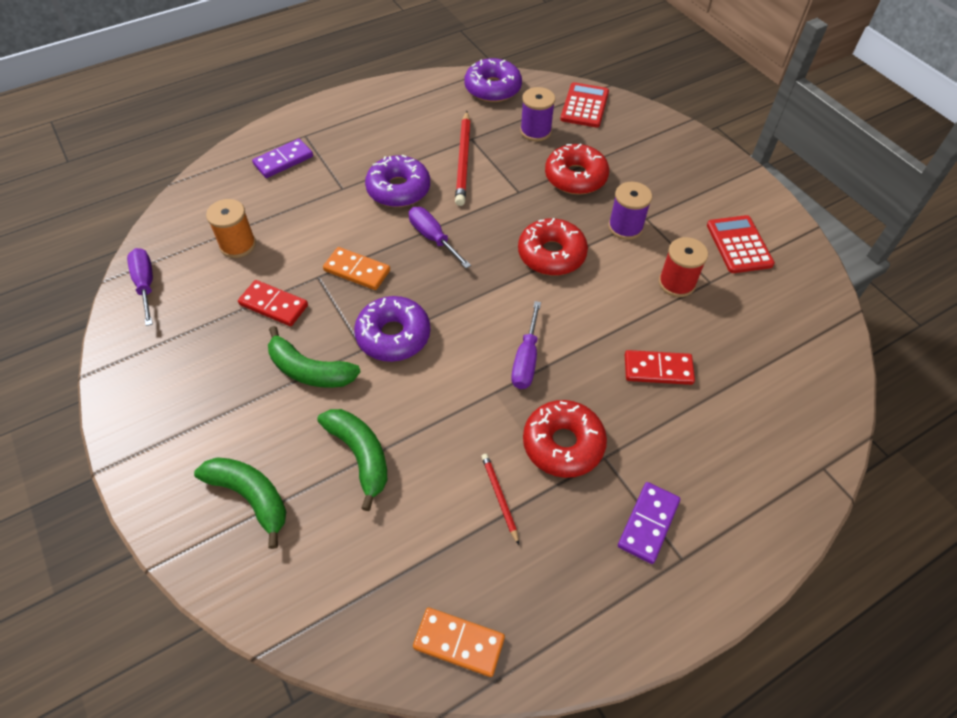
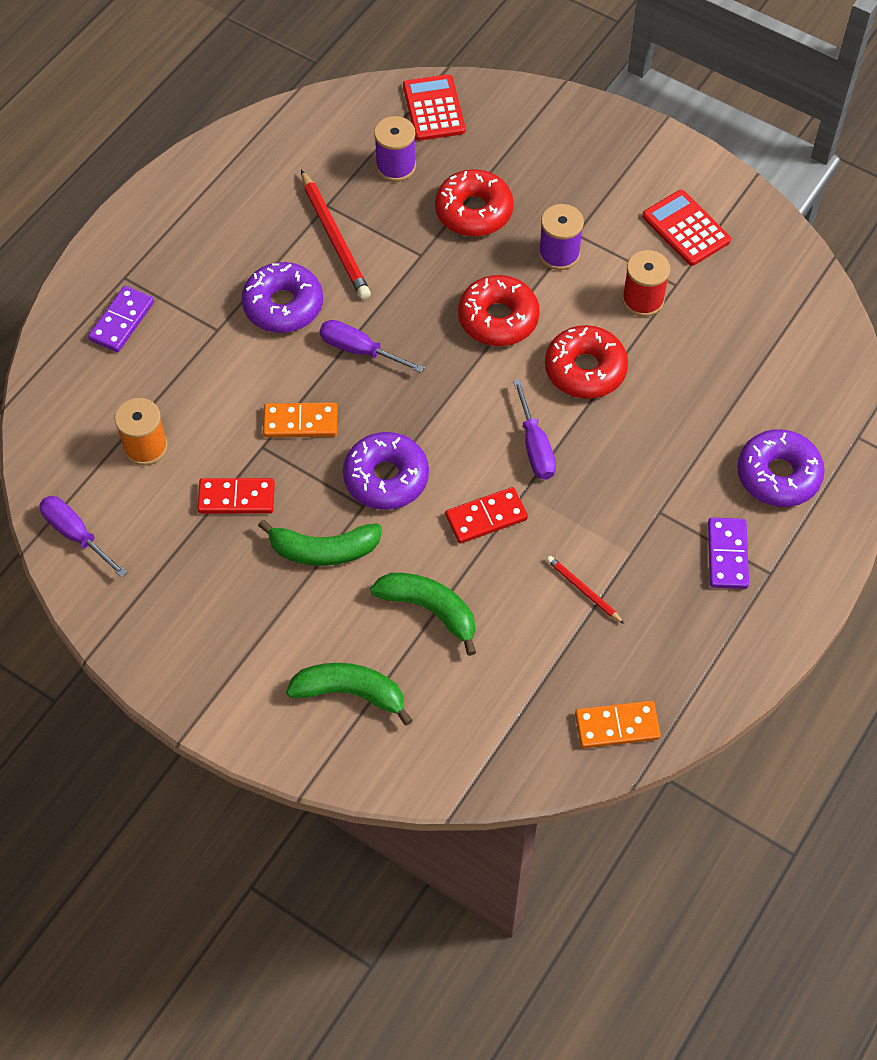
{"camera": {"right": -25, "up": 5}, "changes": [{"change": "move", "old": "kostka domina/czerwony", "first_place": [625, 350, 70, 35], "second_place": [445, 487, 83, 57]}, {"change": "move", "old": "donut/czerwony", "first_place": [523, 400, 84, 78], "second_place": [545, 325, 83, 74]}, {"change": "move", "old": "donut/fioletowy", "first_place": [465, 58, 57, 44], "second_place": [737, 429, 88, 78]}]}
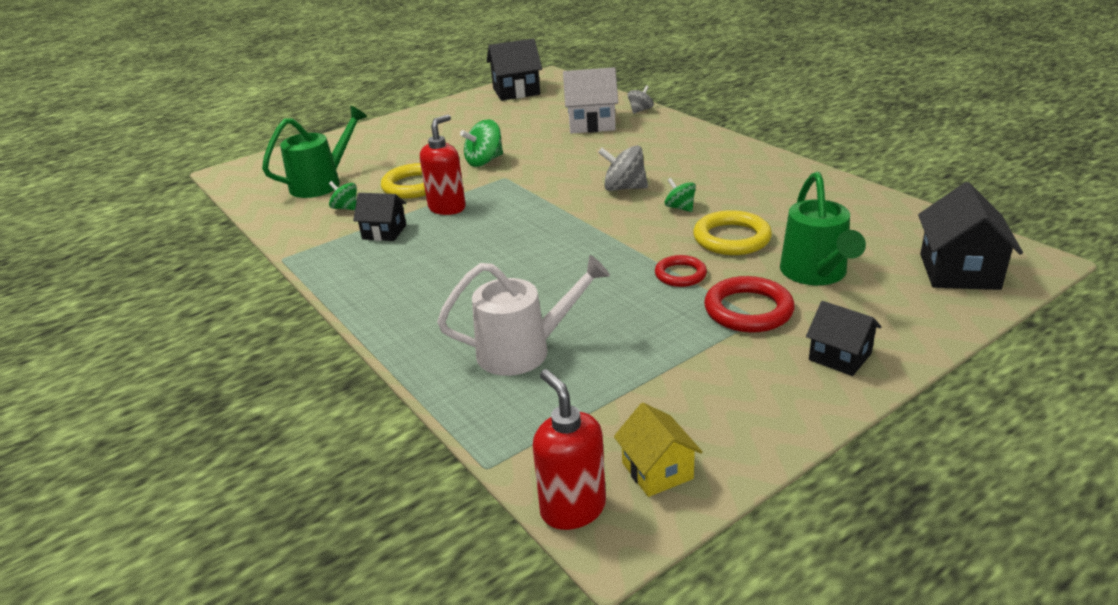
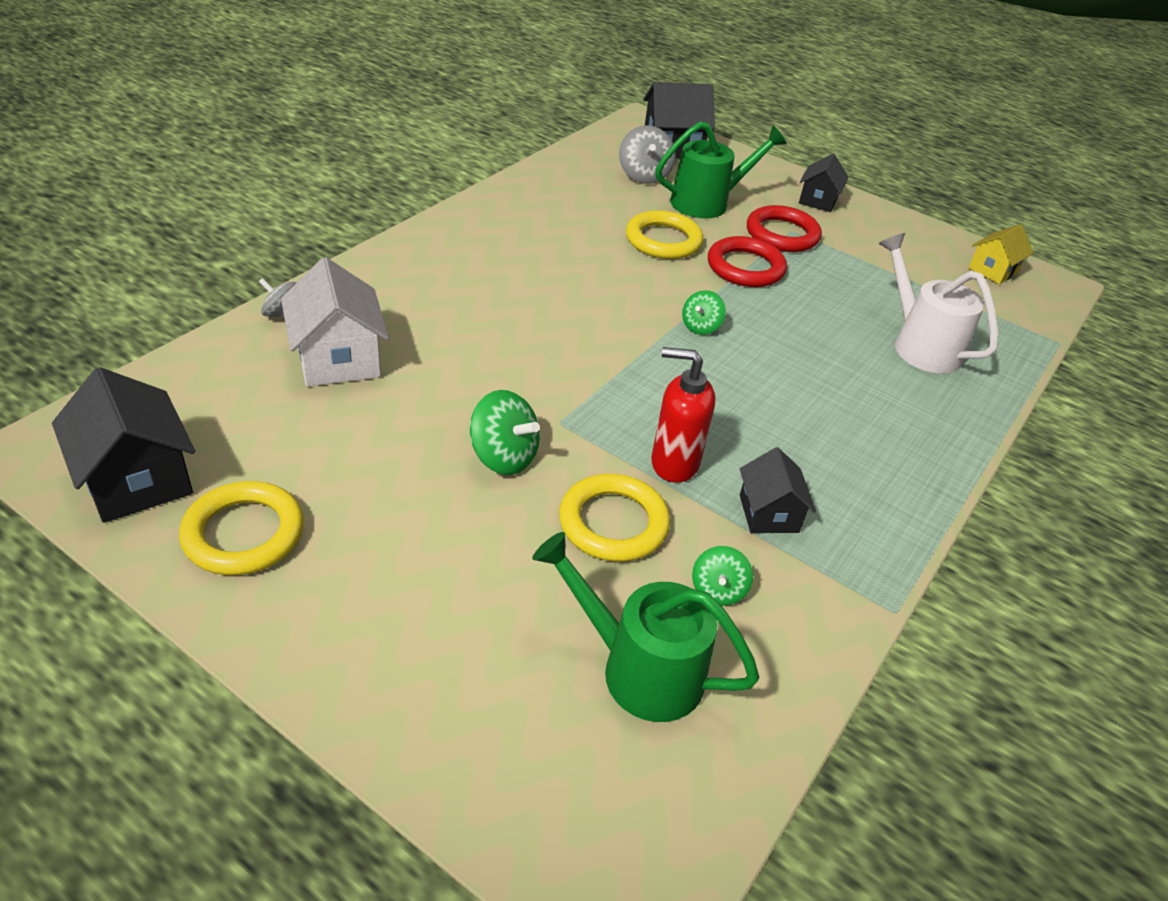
{"camera": {"right": -115, "up": 10}, "changes": [{"change": "insert", "new": "pierścień/żółty", "second_place": [179, 481, 125, 94]}, {"change": "move", "old": "bączek/szary", "first_place": [598, 145, 50, 46], "second_place": [619, 125, 57, 59]}, {"change": "move", "old": "bączek/zielony", "first_place": [665, 178, 31, 34], "second_place": [682, 290, 44, 45]}, {"change": "resize", "old": "pierścień/czerwony", "first_place": [655, 255, 52, 32], "second_place": [708, 236, 79, 51], "factor": 1.58}, {"change": "delete", "old": "dozownik mydła/czerwony", "first_place": [533, 369, 73, 161]}]}
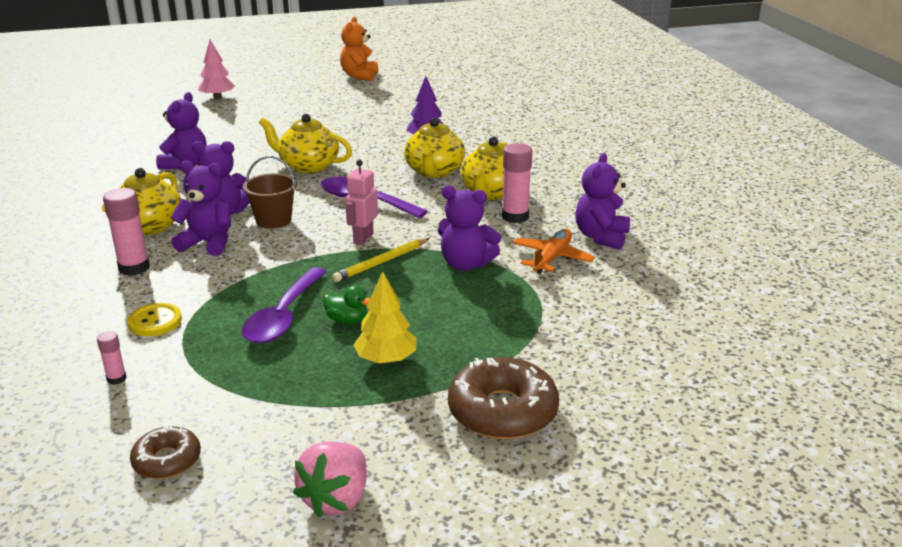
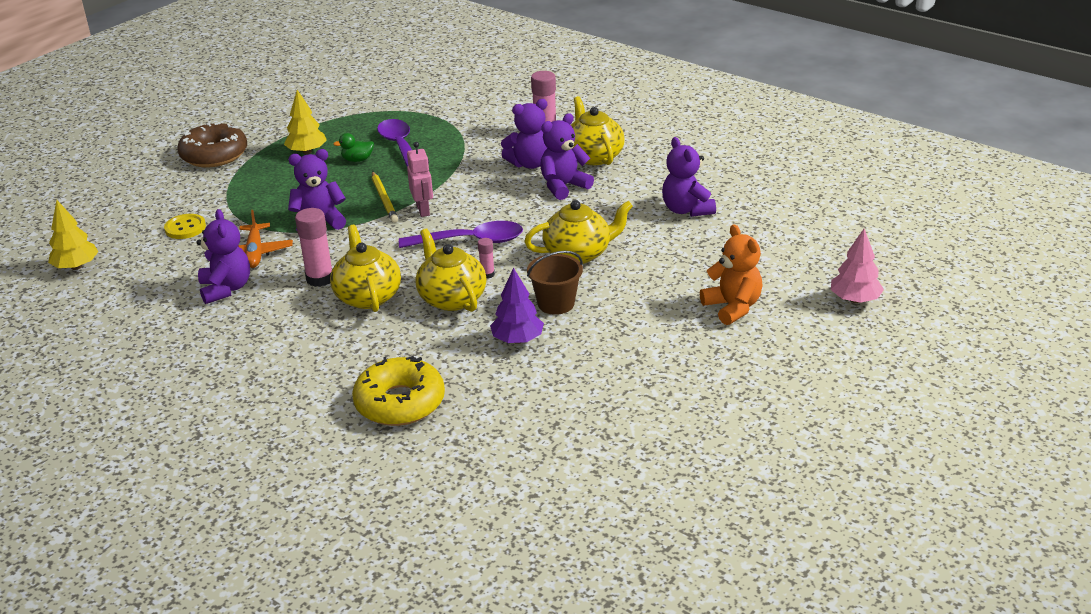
{"camera": {"right": 145, "up": 5}, "changes": [{"change": "insert", "new": "drzewko/żółty", "second_place": [48, 200, 51, 70]}, {"change": "move", "old": "guzik/żółty", "first_place": [127, 303, 55, 33], "second_place": [164, 214, 42, 25]}, {"change": "insert", "new": "donut/żółty", "second_place": [352, 356, 93, 70]}, {"change": "rotate", "old": "ołówek/żółty", "first_place": [332, 238, 98, 44], "second_place": [372, 171, 26, 52], "degrees": 150}, {"change": "move", "old": "klej w sztyfcie/różowy", "first_place": [97, 331, 30, 54], "second_place": [478, 238, 17, 41]}, {"change": "move", "old": "wiadro/brązowy", "first_place": [243, 156, 54, 73], "second_place": [527, 251, 56, 64]}, {"change": "move", "old": "miś/pomarańczowy", "first_place": [340, 17, 38, 64], "second_place": [700, 224, 63, 101]}, {"change": "delete", "old": "donut/brązowy", "first_place": [130, 425, 71, 54]}, {"change": "delete", "old": "truskawka/różowy", "first_place": [293, 441, 74, 77]}]}
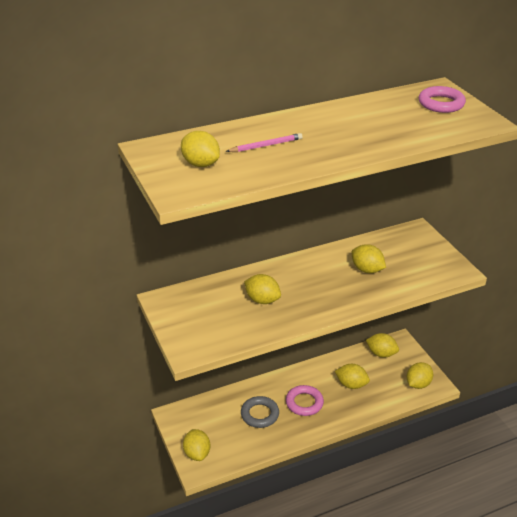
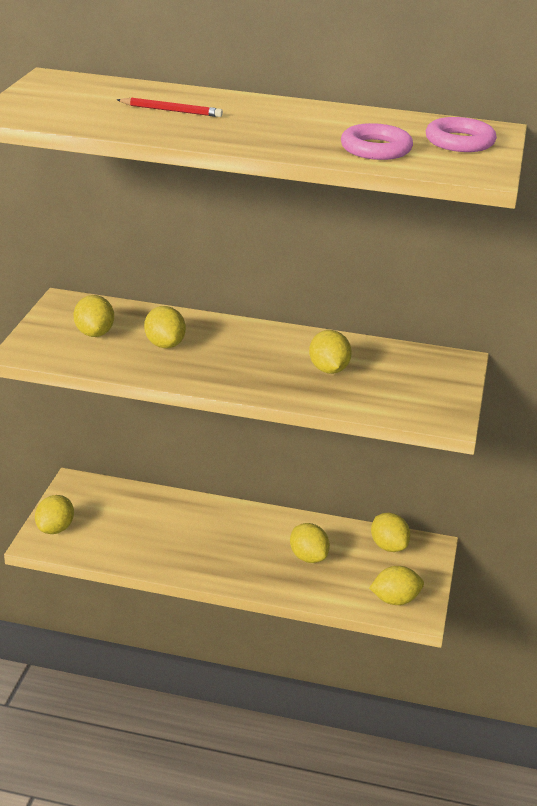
{"camera": {"right": 35, "up": -5}, "changes": [{"change": "move", "old": "cytryna/żółty", "first_place": [181, 131, 39, 36], "second_place": [73, 295, 41, 42]}, {"change": "recolor", "old": "ołówek/różowy", "new": "ołówek/czerwony", "first_place": [226, 133, 77, 19], "second_place": [117, 98, 106, 19]}, {"change": "move", "old": "pierścień/różowy", "first_place": [286, 385, 38, 31], "second_place": [341, 123, 72, 37]}, {"change": "delete", "old": "pierścień/szary", "first_place": [241, 396, 38, 32]}]}
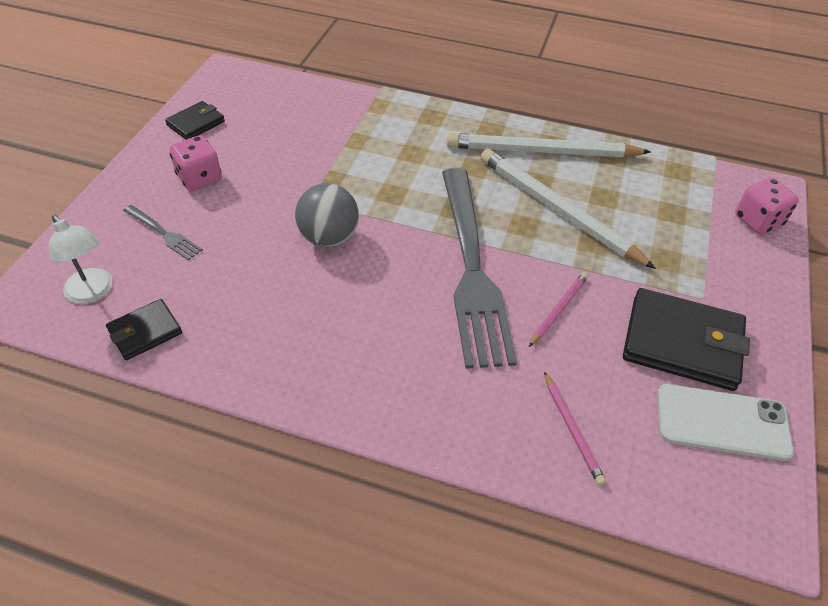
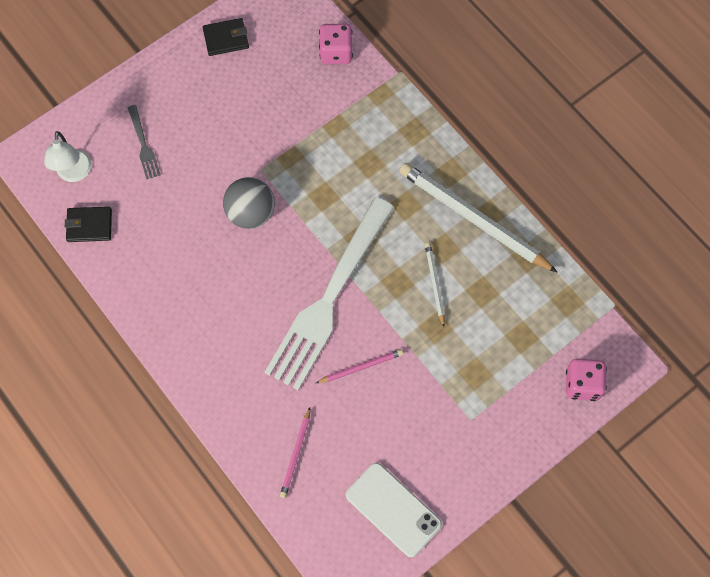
{"camera": {"right": 35, "up": 20}, "changes": [{"change": "recolor", "old": "widelec/szary", "new": "widelec/biały", "first_place": [442, 168, 75, 201], "second_place": [265, 197, 129, 193]}, {"change": "move", "old": "kostka do gry/różowy", "first_place": [169, 135, 53, 56], "second_place": [319, 24, 34, 40]}, {"change": "resize", "old": "ołówek/biały", "first_place": [480, 149, 176, 120], "second_place": [425, 243, 20, 84], "factor": 0.47}, {"change": "delete", "old": "portfel/czarny", "first_place": [623, 288, 127, 103]}]}
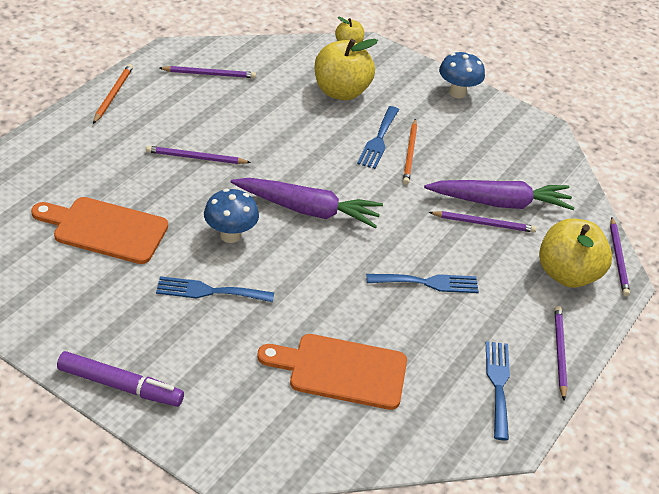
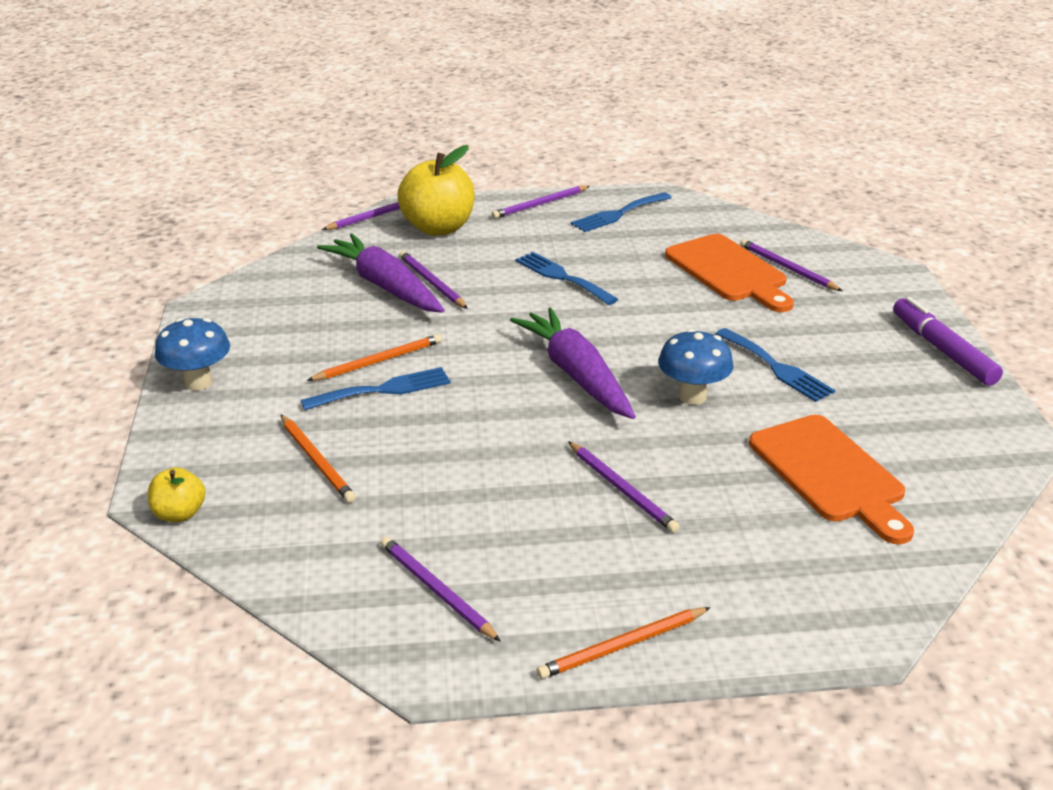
{"camera": {"right": -125, "up": -10}, "changes": [{"change": "replace", "old": "jabłko/żółty", "new": "ołówek/pomarańczowy", "first_place": [314, 39, 64, 61], "second_place": [281, 415, 75, 88]}, {"change": "insert", "new": "ołówek/fioletowy", "second_place": [740, 239, 102, 52]}]}
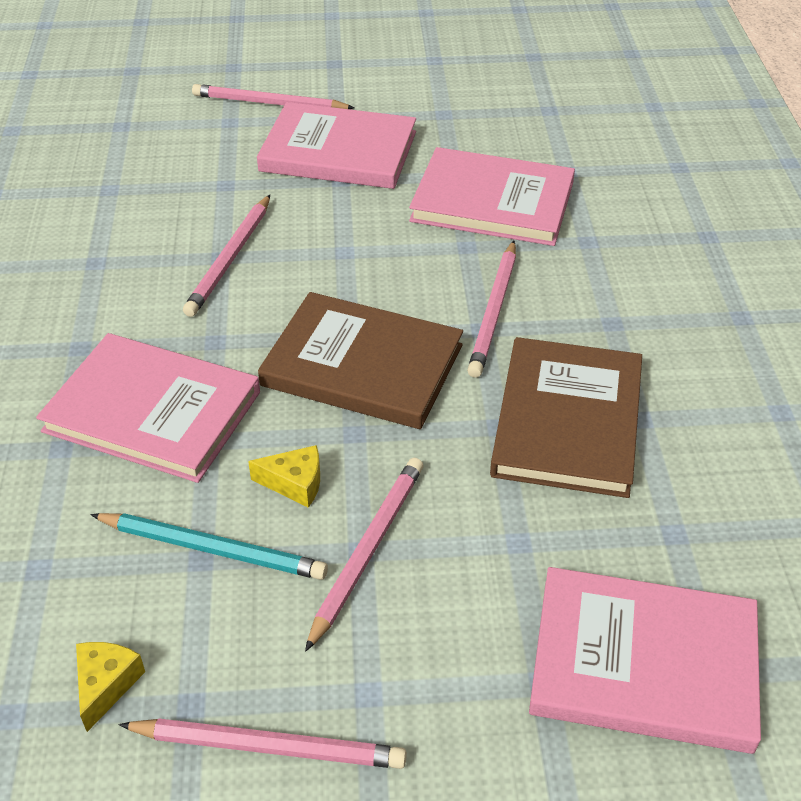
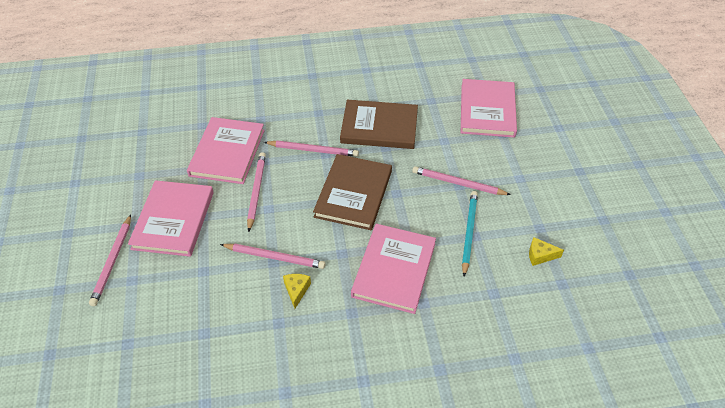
{"camera": {"right": -95, "up": 5}, "changes": [{"change": "move", "old": "ołówek/różowy", "first_place": [119, 718, 288, 51], "second_place": [247, 152, 19, 80]}, {"change": "move", "old": "ser/żółty", "first_place": [248, 445, 72, 63], "second_place": [283, 274, 28, 35]}]}
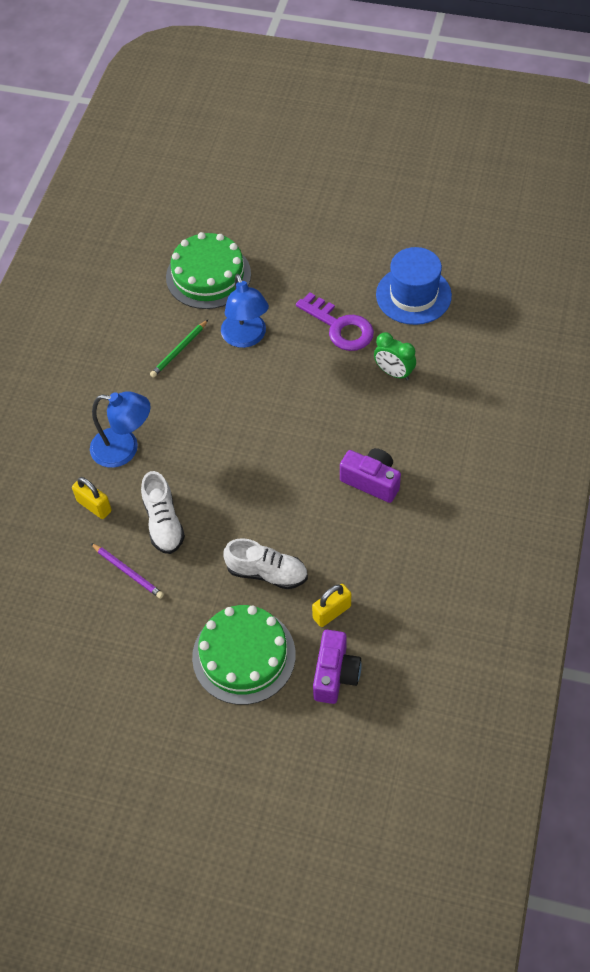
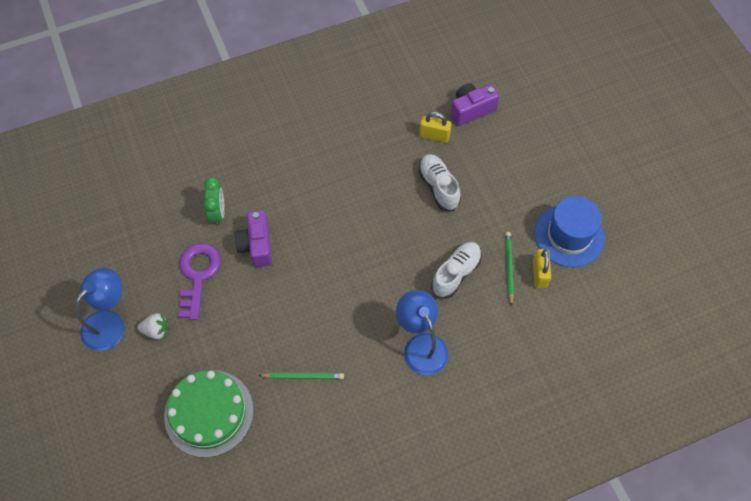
{"camera": {"right": -130, "up": 5}, "changes": [{"change": "move", "old": "lampka/niebieski", "first_place": [221, 274, 48, 74], "second_place": [76, 268, 48, 83]}, {"change": "insert", "new": "truskawka/biały", "second_place": [138, 313, 31, 27]}, {"change": "move", "old": "aparat fotograficzny/fioletowy", "first_place": [340, 448, 61, 55], "second_place": [235, 210, 37, 57]}, {"change": "recolor", "old": "ołówek/fioletowy", "new": "ołówek/zielony", "first_place": [91, 543, 73, 56], "second_place": [505, 232, 9, 74]}, {"change": "move", "old": "kłódka/żółty", "first_place": [72, 477, 40, 42], "second_place": [533, 249, 18, 39]}, {"change": "move", "old": "kapelusz/niebieski", "first_place": [376, 247, 76, 78], "second_place": [534, 196, 71, 71]}, {"change": "delete", "old": "tort/zielony", "first_place": [192, 605, 104, 100]}]}
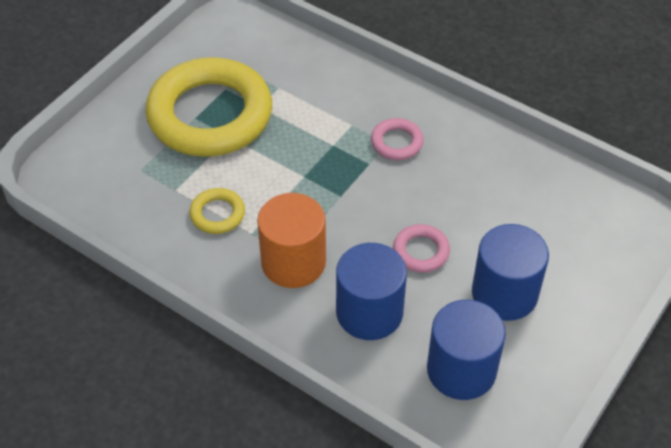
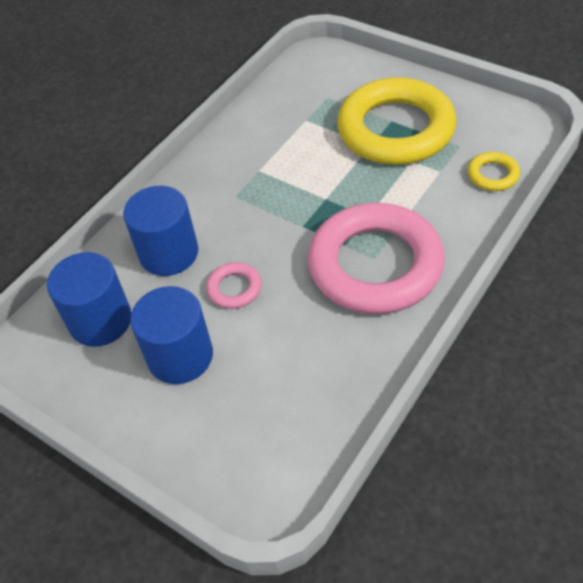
{"camera": {"right": 95, "up": 0}, "changes": [{"change": "resize", "old": "pierścień/różowy", "first_place": [371, 118, 53, 42], "second_place": [308, 203, 137, 111], "factor": 2.44}, {"change": "move", "old": "pierścień/żółty", "first_place": [189, 188, 56, 46], "second_place": [468, 152, 52, 39]}, {"change": "delete", "old": "walec/pomarańczowy", "first_place": [257, 193, 69, 95]}]}
